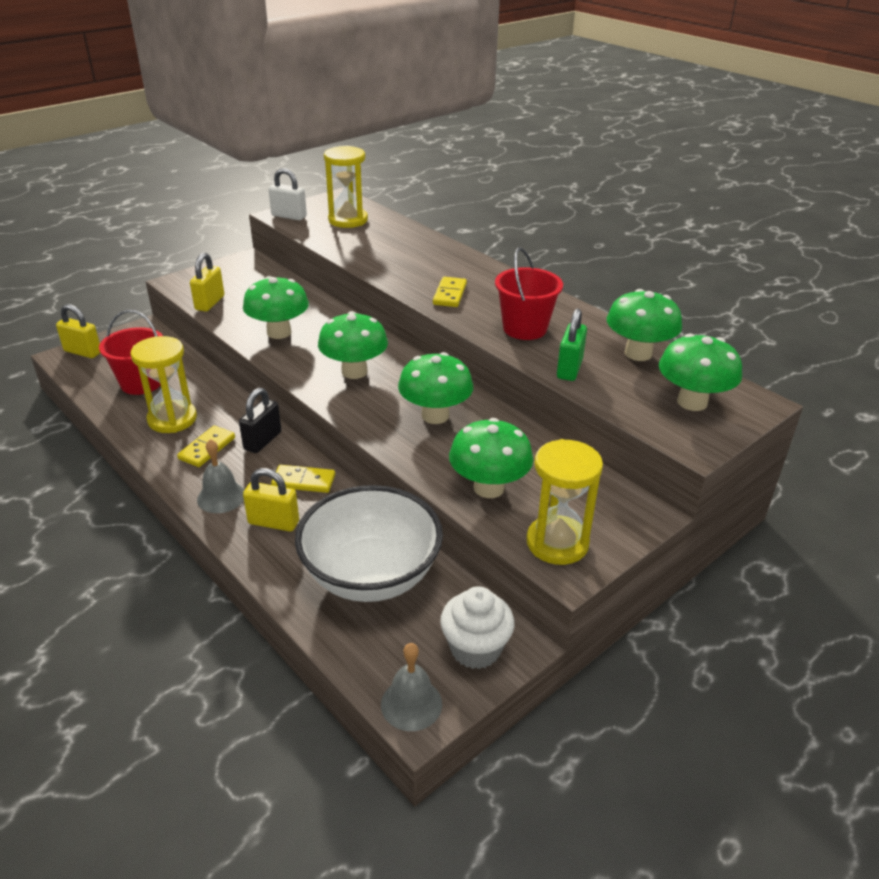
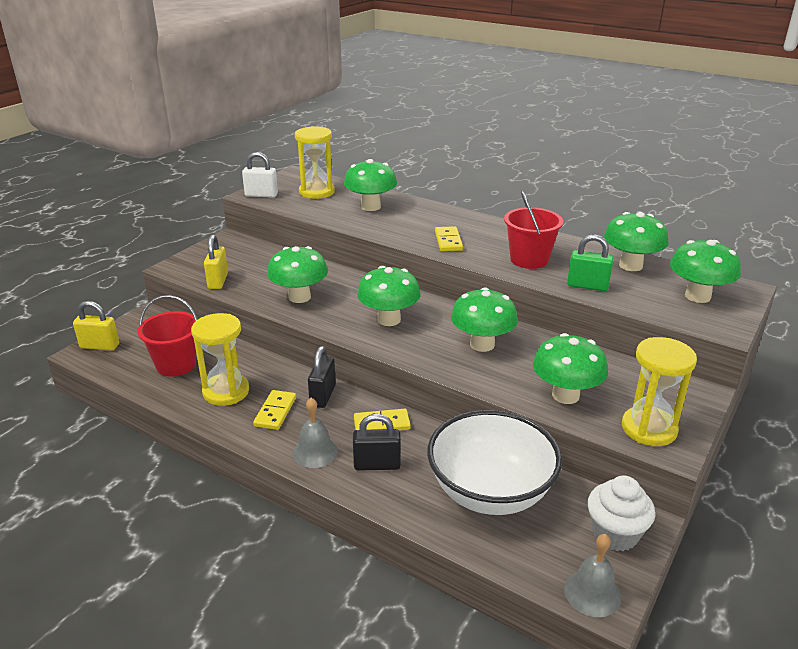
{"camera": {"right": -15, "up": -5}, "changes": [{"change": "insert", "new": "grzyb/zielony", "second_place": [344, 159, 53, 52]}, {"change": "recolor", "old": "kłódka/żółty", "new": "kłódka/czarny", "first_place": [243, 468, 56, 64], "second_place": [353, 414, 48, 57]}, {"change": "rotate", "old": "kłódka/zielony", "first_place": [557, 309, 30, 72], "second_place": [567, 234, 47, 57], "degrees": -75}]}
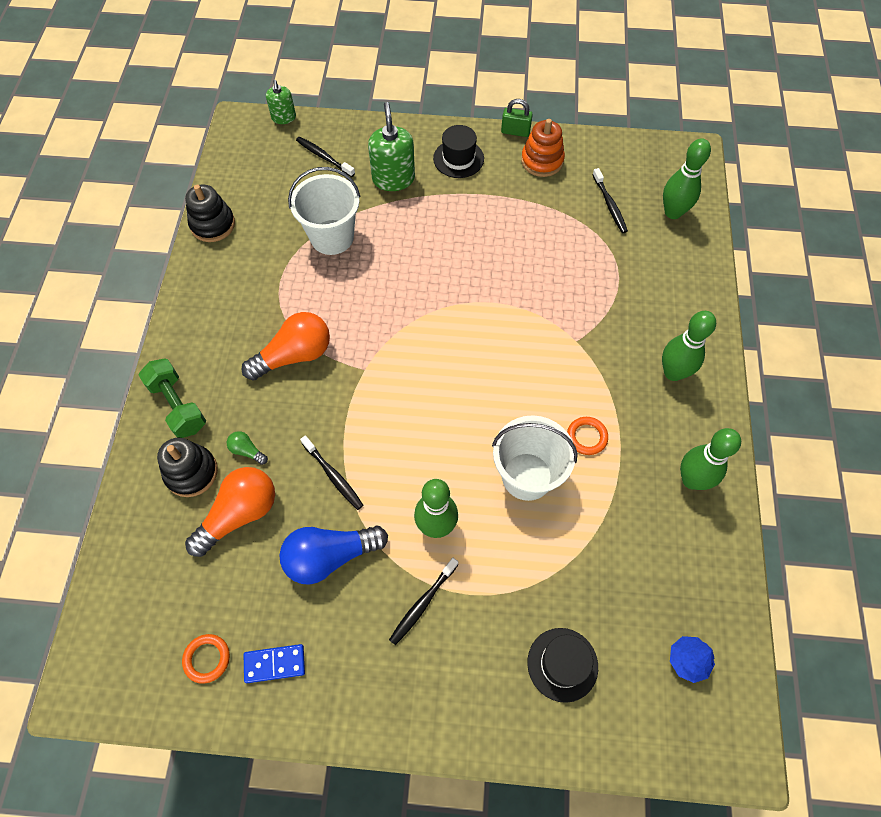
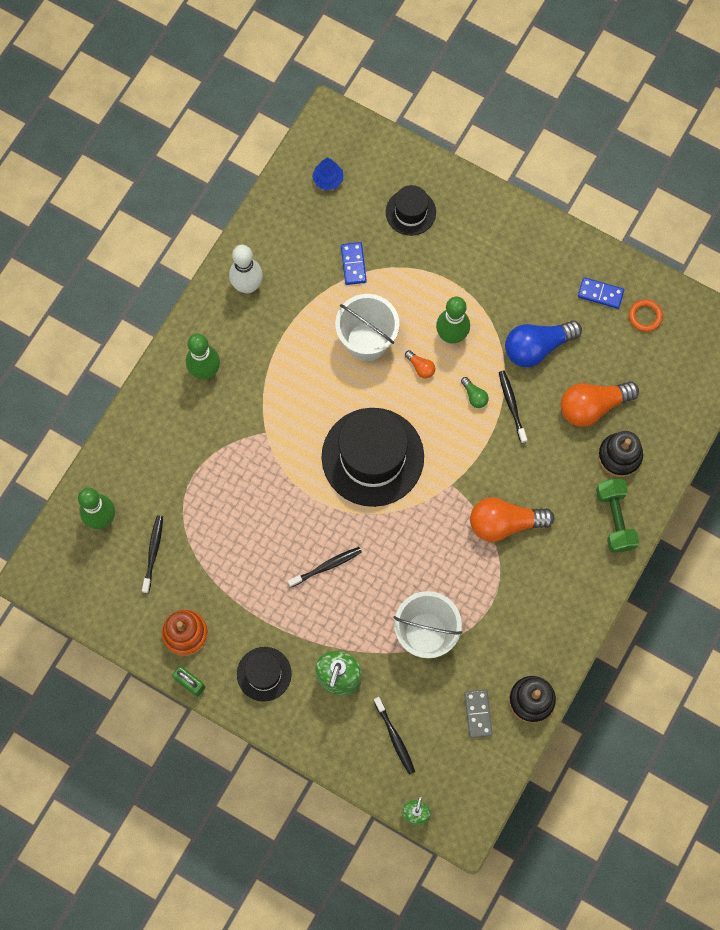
{"camera": {"right": -155, "up": 10}, "changes": [{"change": "recolor", "old": "kręgiel/zielony", "new": "kręgiel/biały", "first_place": [680, 428, 61, 62], "second_place": [229, 245, 34, 48]}, {"change": "move", "old": "szczoteczka do zębów/czarny", "first_place": [389, 558, 70, 87], "second_place": [288, 547, 74, 40]}, {"change": "insert", "new": "kapelusz/czarny", "second_place": [322, 408, 102, 99]}, {"change": "insert", "new": "kostka domina/niebieski", "second_place": [341, 242, 26, 43]}, {"change": "insert", "new": "żarówka/pomarańczowy", "second_place": [405, 350, 30, 29]}, {"change": "move", "old": "żarówka/zielony", "first_place": [227, 431, 41, 34], "second_place": [461, 377, 28, 31]}, {"change": "insert", "new": "kostka domina/szary", "second_place": [464, 690, 29, 48]}, {"change": "rotate", "old": "żarówka/niebieski", "first_place": [279, 526, 109, 59], "second_place": [505, 320, 77, 47], "degrees": 150}, {"change": "delete", "old": "pierścień/pomarańczowy", "first_place": [567, 417, 41, 38]}]}
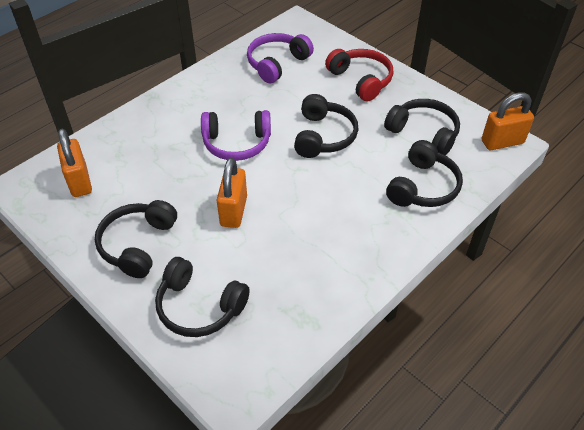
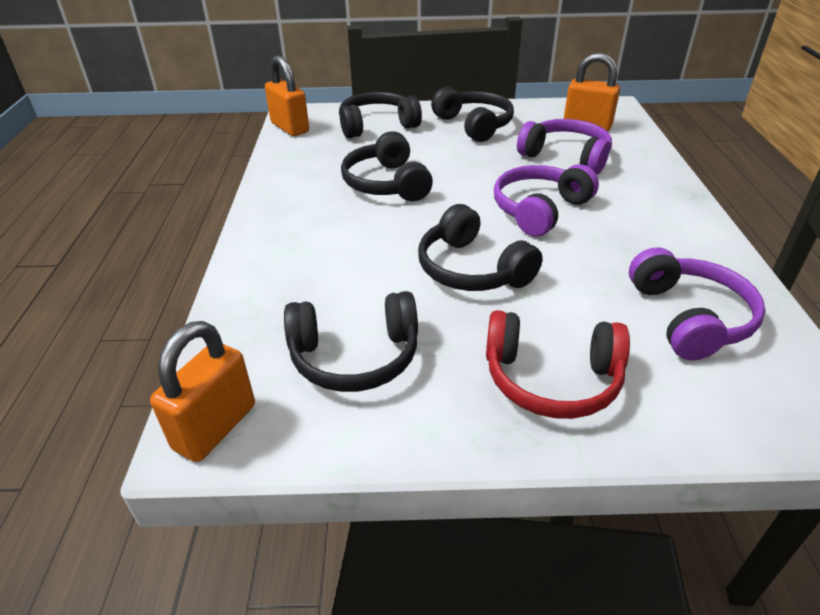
{"camera": {"right": 135, "up": -10}, "changes": [{"change": "move", "old": "kłódka/pomarańczowy", "first_place": [217, 158, 30, 70], "second_place": [265, 56, 44, 80]}, {"change": "move", "old": "słuchawki/czarny", "first_place": [386, 140, 77, 67], "second_place": [341, 131, 92, 70]}, {"change": "insert", "new": "słuchawki/fioletowy", "second_place": [517, 119, 95, 55]}]}
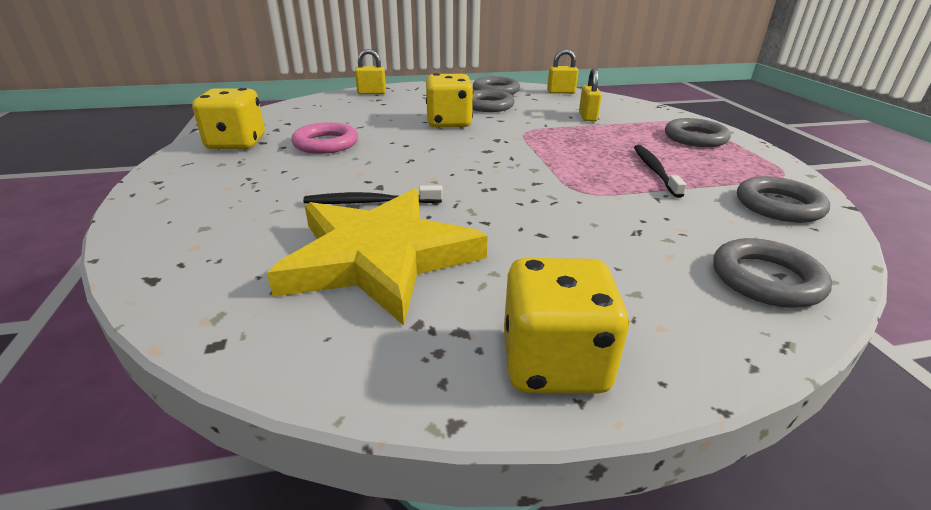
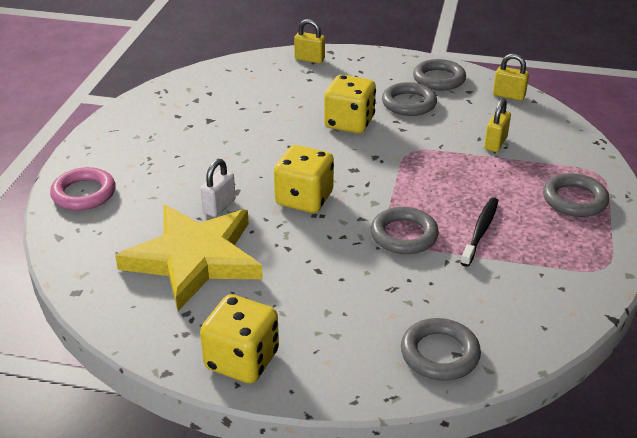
{"camera": {"right": 25, "up": 5}, "changes": [{"change": "move", "old": "pierścień/różowy", "first_place": [291, 122, 67, 32], "second_place": [50, 167, 65, 43]}, {"change": "replace", "old": "szczoteczka do zębów/czarny", "new": "kłódka/biały", "first_place": [303, 185, 140, 19], "second_place": [200, 159, 36, 58]}, {"change": "move", "old": "kostka do gry/żółty", "first_place": [192, 88, 73, 61], "second_place": [274, 145, 60, 68]}, {"change": "move", "old": "pierścień/szary", "first_place": [737, 176, 93, 47], "second_place": [371, 207, 68, 47]}]}
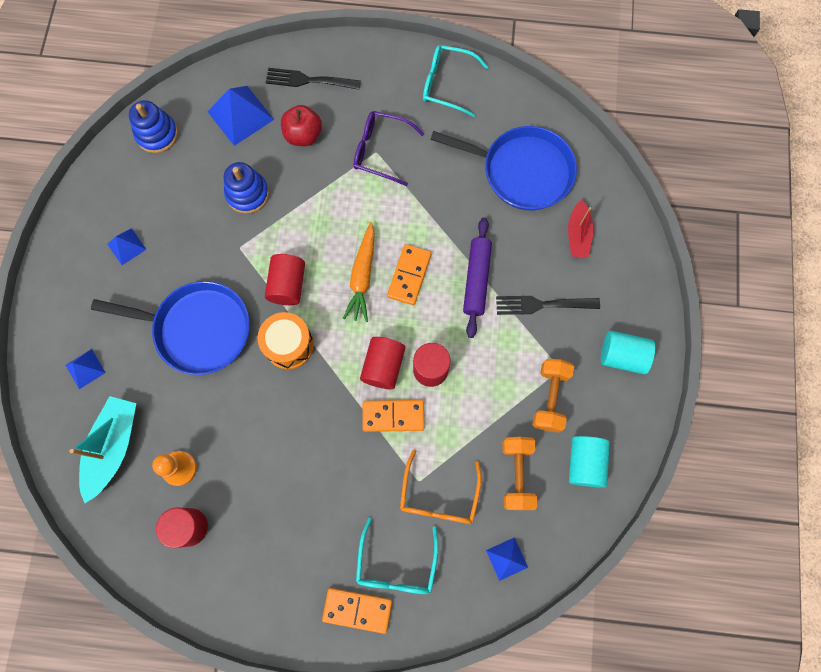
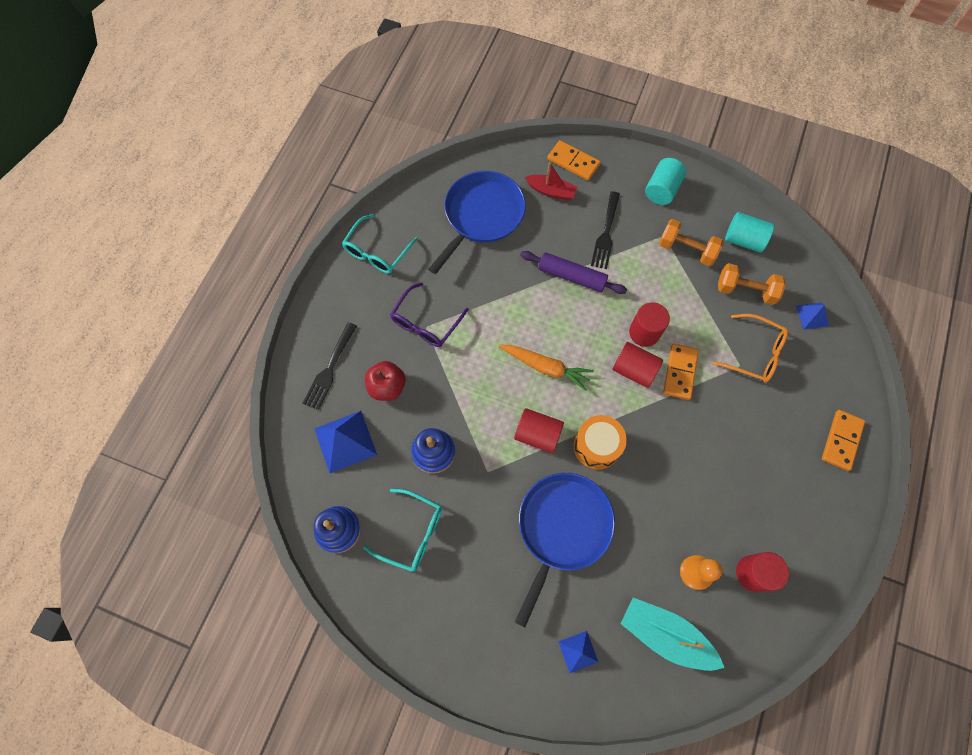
{"camera": {"right": -75, "up": -5}, "changes": [{"change": "move", "old": "okulary/turkusowy", "first_place": [356, 518, 83, 76], "second_place": [363, 489, 79, 83]}, {"change": "move", "old": "kostka domina/pomarańczowy", "first_place": [387, 244, 44, 61], "second_place": [547, 140, 53, 40]}, {"change": "delete", "old": "piramida/niebieski", "first_place": [107, 228, 40, 37]}]}
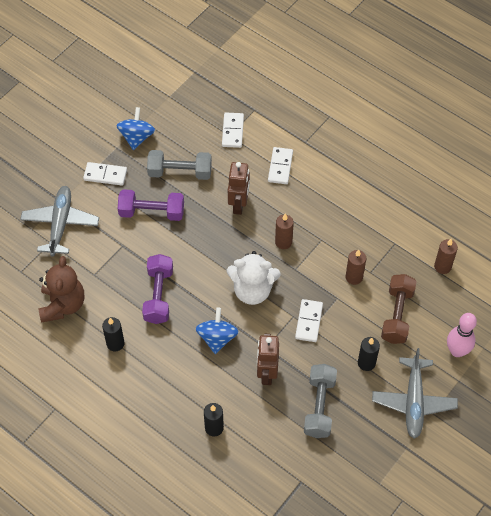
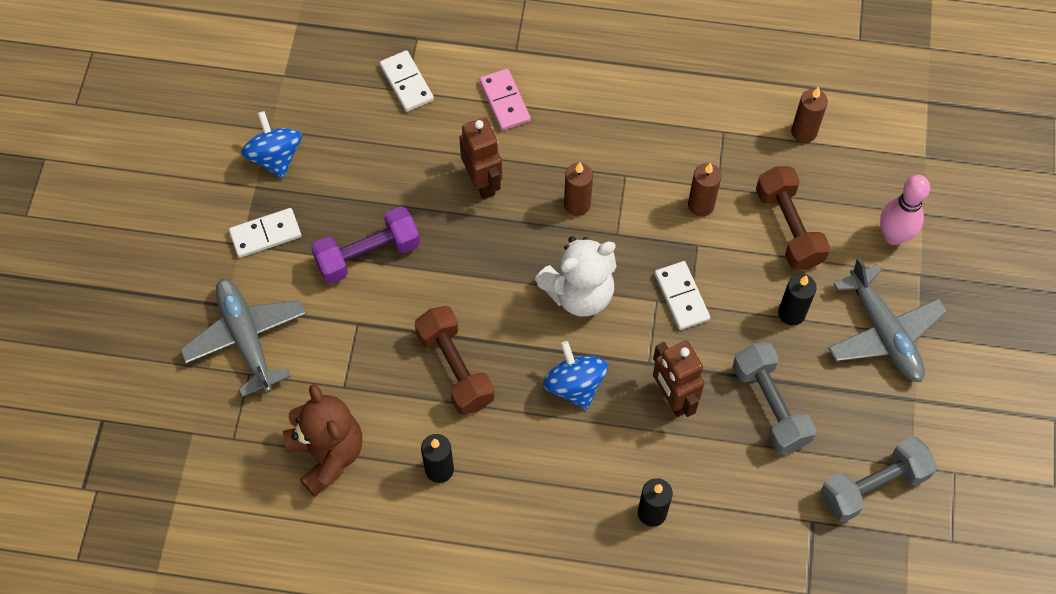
{"camera": {"right": -30, "up": 5}, "changes": [{"change": "recolor", "old": "hantel/fioletowy", "new": "hantel/brązowy", "first_place": [142, 254, 31, 70], "second_place": [415, 306, 80, 109]}, {"change": "recolor", "old": "kostka domina/biały", "new": "kostka domina/różowy", "first_place": [268, 147, 25, 37], "second_place": [480, 69, 51, 62]}, {"change": "move", "old": "hantel/szary", "first_place": [147, 150, 65, 30], "second_place": [820, 436, 117, 86]}]}
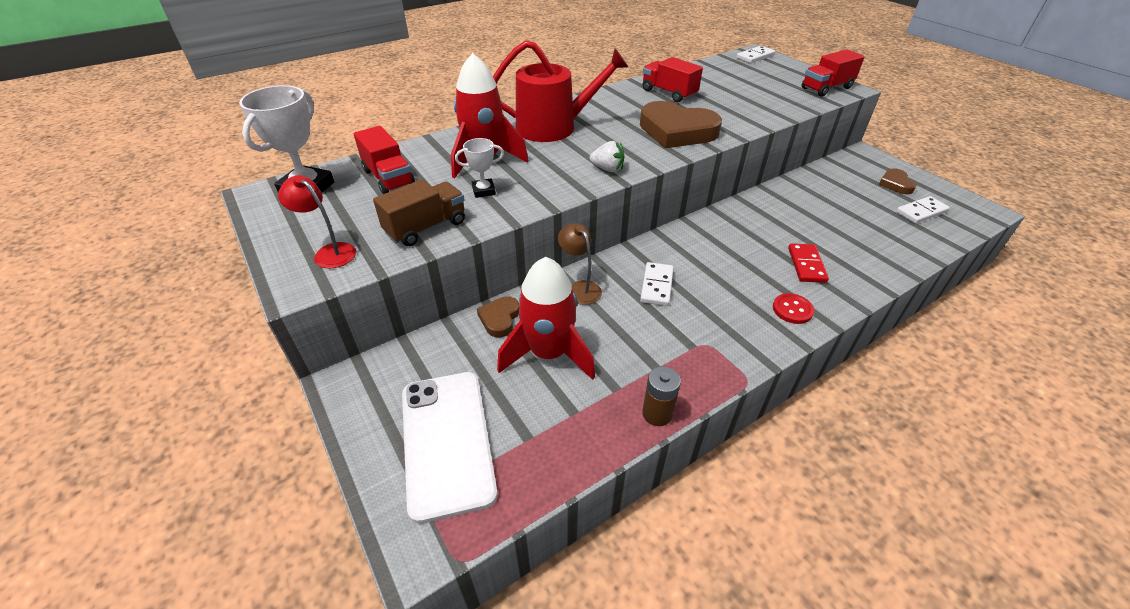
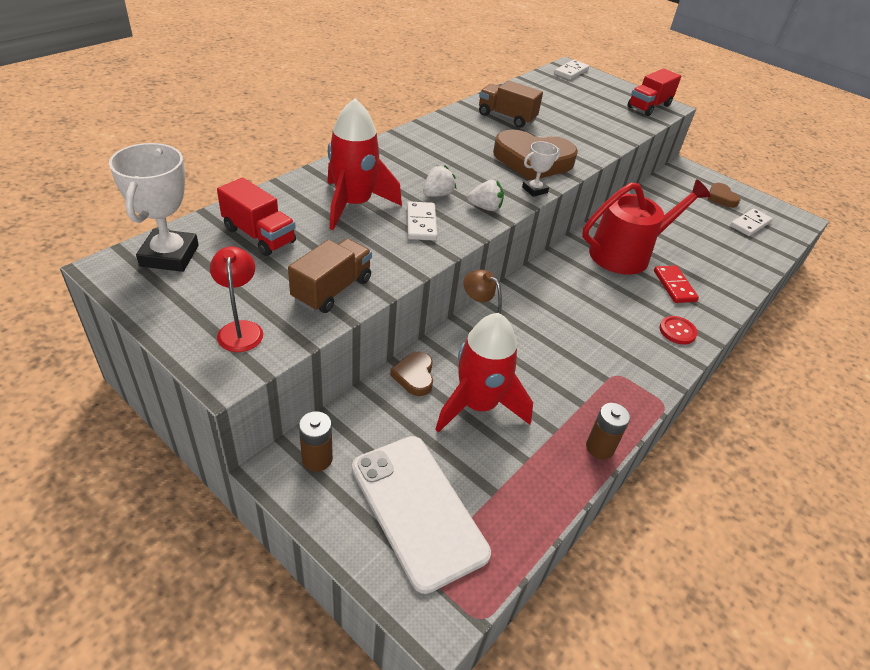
{"camera": {"right": -20, "up": 0}, "changes": [{"change": "rotate", "old": "lampka/czerwony", "first_place": [278, 175, 78, 93], "second_place": [210, 246, 53, 106], "degrees": 60}, {"change": "insert", "new": "bateria/brązowy", "second_place": [299, 411, 34, 61]}, {"change": "move", "old": "kostka domina/biały", "first_place": [640, 262, 34, 44], "second_place": [407, 201, 30, 40]}, {"change": "insert", "new": "truskawka/biały", "second_place": [423, 165, 33, 32]}, {"change": "recolor", "old": "ciężarówka/czerwony", "new": "ciężarówka/brązowy", "first_place": [642, 57, 61, 45], "second_place": [479, 80, 64, 48]}, {"change": "move", "old": "puchar/biały", "first_place": [455, 138, 49, 60], "second_place": [522, 141, 39, 56]}, {"change": "move", "old": "konewka/czerwony", "first_place": [493, 40, 135, 102], "second_place": [582, 179, 129, 96]}]}
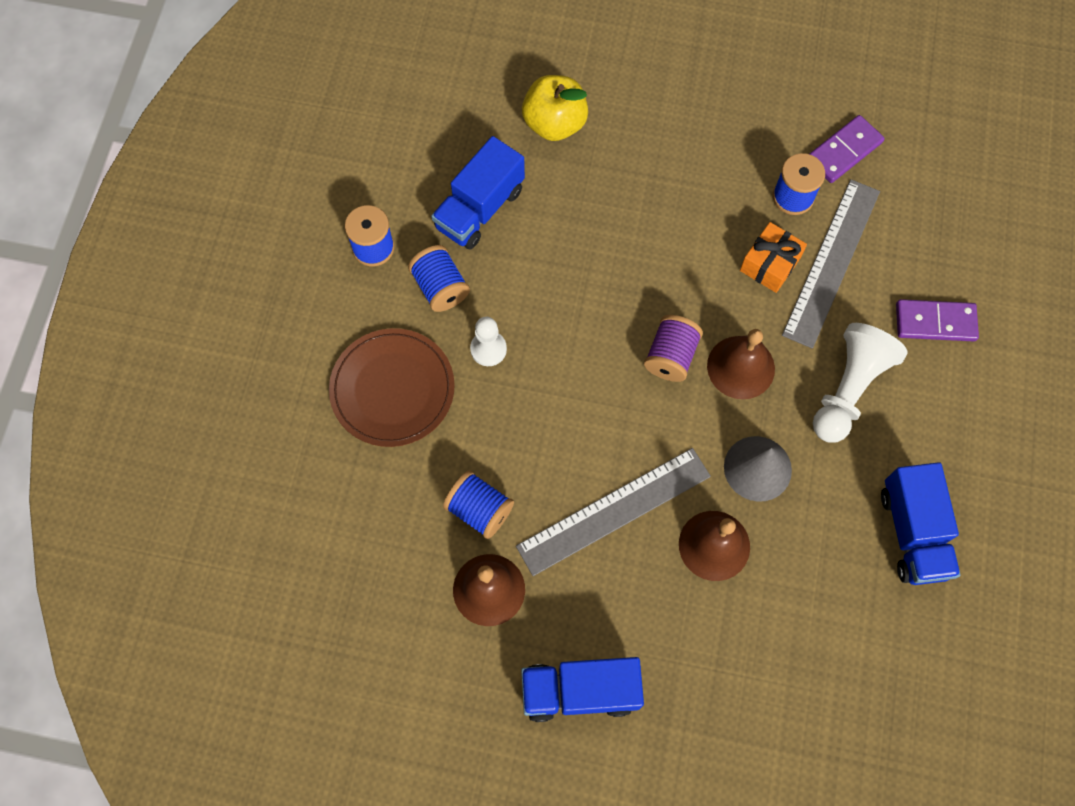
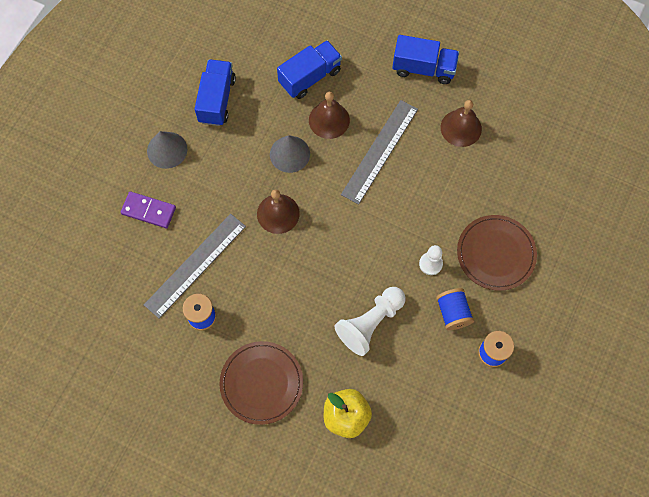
{"camera": {"right": -165, "up": 0}, "changes": [{"change": "insert", "new": "stożek/szary", "second_place": [147, 131, 40, 38]}, {"change": "insert", "new": "talerz/brązowy", "second_place": [220, 341, 83, 84]}, {"change": "move", "old": "ciężarówka/niebieski", "first_place": [431, 136, 94, 113], "second_place": [277, 40, 65, 59]}, {"change": "move", "old": "pionek/biały", "first_place": [813, 323, 95, 120], "second_place": [335, 287, 71, 69]}, {"change": "rotate", "old": "linijka/szary", "first_place": [516, 448, 195, 128], "second_place": [341, 100, 77, 105], "degrees": -45}, {"change": "delete", "old": "szpulka/niebieski", "first_place": [443, 470, 71, 69]}, {"change": "delete", "old": "szpulka/fioletowy", "first_place": [644, 315, 59, 67]}, {"change": "delete", "old": "prezent/pomarańczowy", "first_place": [740, 222, 67, 71]}, {"change": "delete", "old": "kostka domina/fioletowy", "first_place": [810, 115, 75, 68]}]}
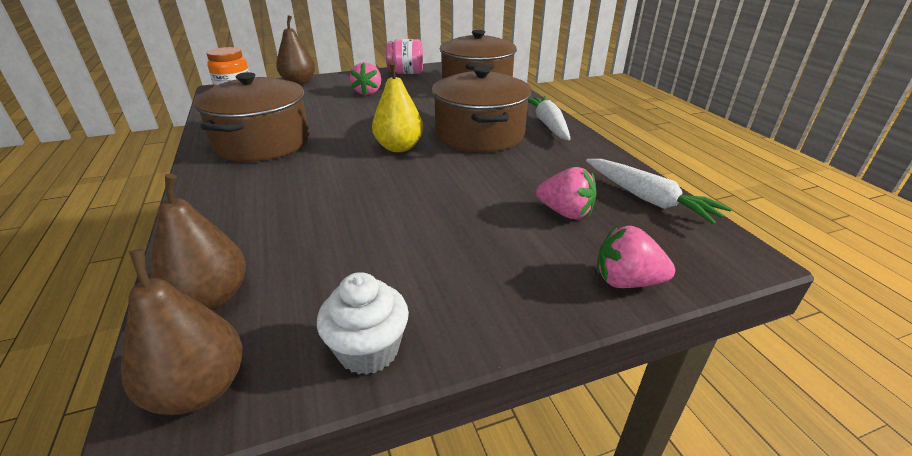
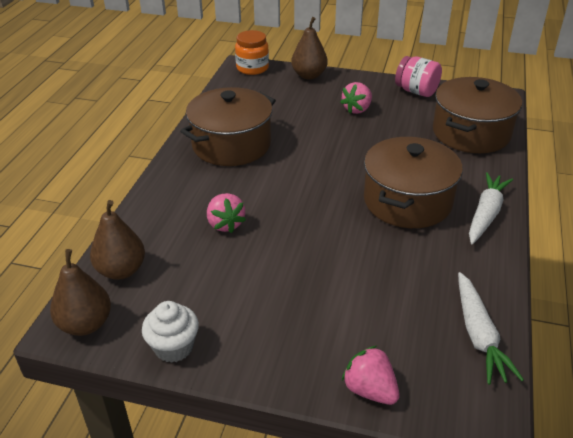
{"camera": {"right": 35, "up": 5}, "changes": [{"change": "move", "old": "truskawka/różowy", "first_place": [536, 167, 61, 52], "second_place": [207, 193, 39, 40]}, {"change": "delete", "old": "gruszka/żółty", "first_place": [372, 61, 51, 91]}]}
